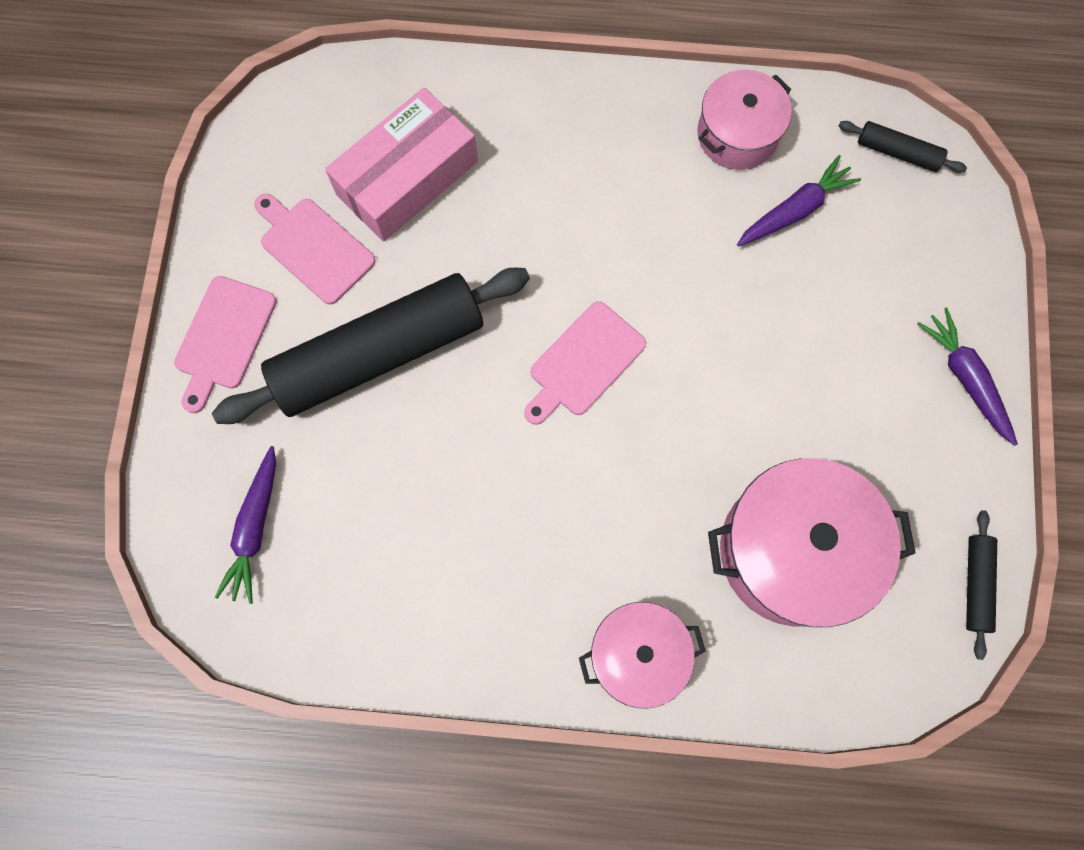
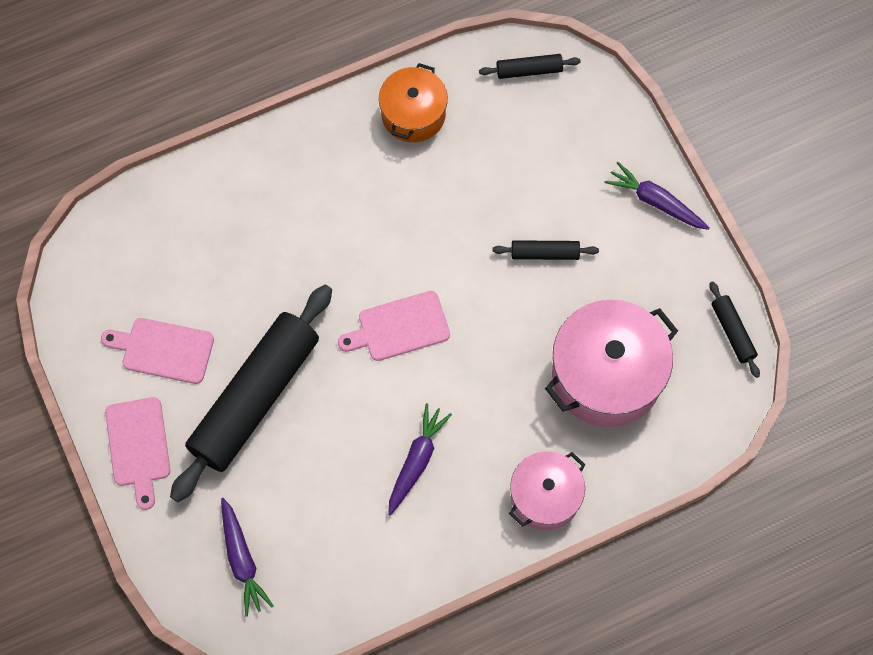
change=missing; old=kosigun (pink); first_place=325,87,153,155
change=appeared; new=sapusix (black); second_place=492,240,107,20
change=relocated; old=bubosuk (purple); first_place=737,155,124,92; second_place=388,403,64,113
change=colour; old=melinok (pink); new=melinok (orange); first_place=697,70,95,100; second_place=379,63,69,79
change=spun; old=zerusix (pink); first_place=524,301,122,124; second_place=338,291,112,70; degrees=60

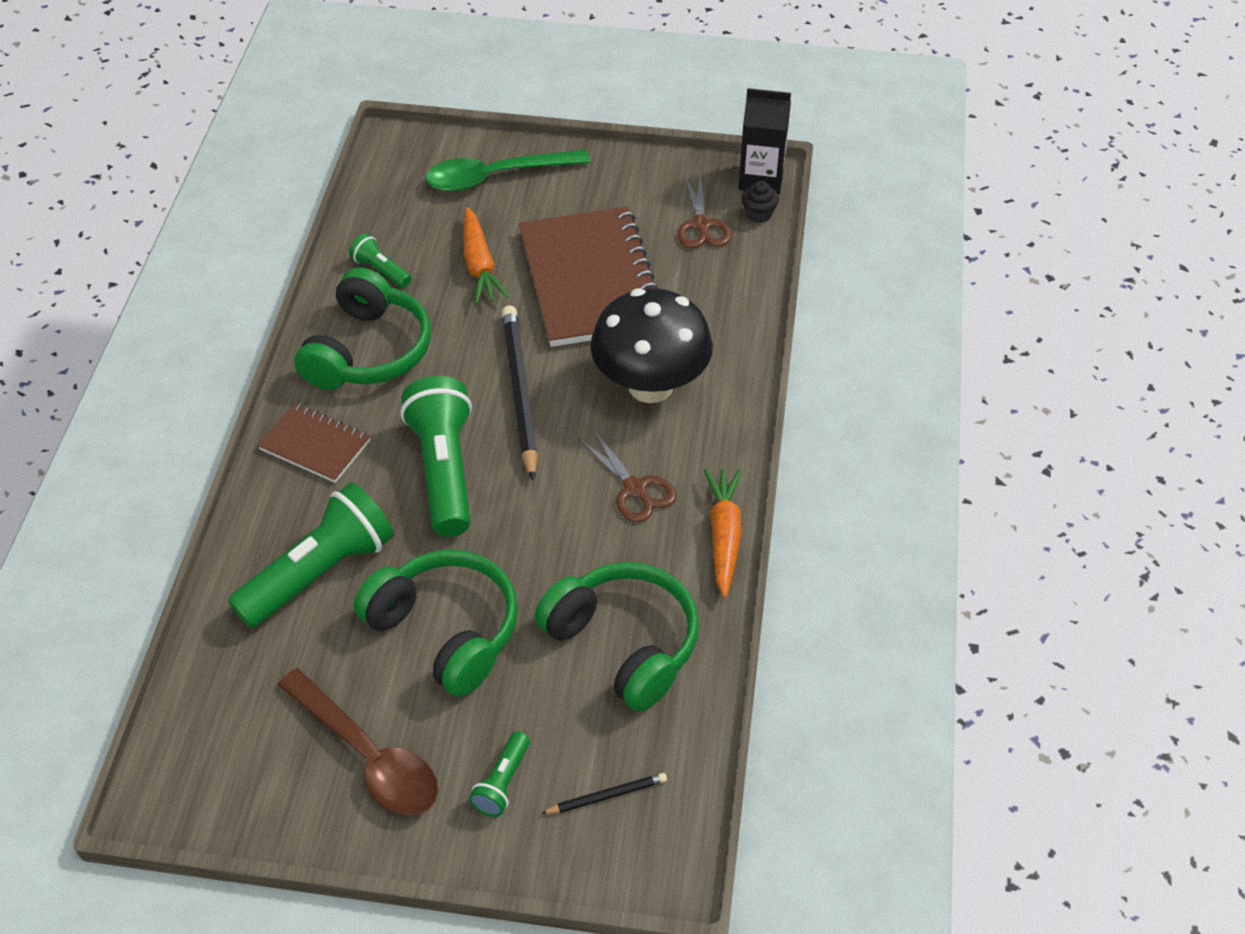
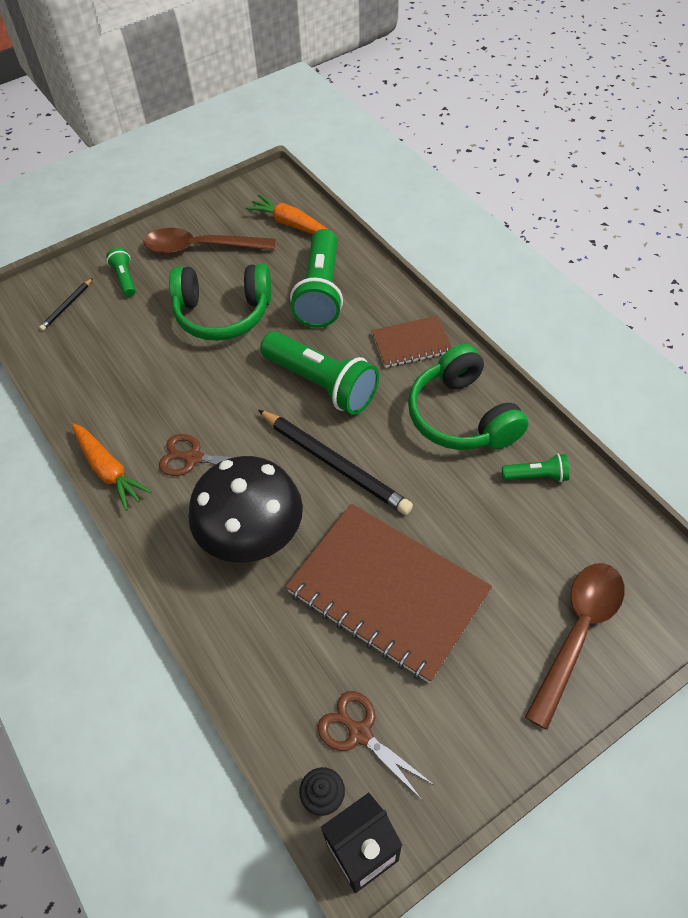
change=missing; old=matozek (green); first_place=535,562,164,150
change=relocated; old=bubosuk (orange); first_place=463,207,46,97; second_place=245,194,82,40
change=colour; old=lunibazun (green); new=lunibazun (brown); first_place=426,149,164,43; second_place=525,563,100,167

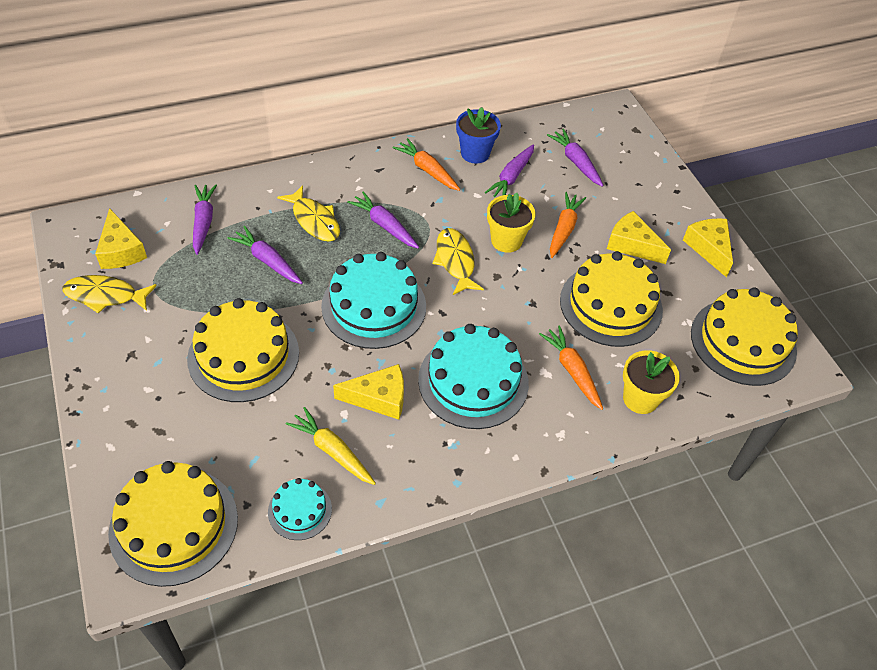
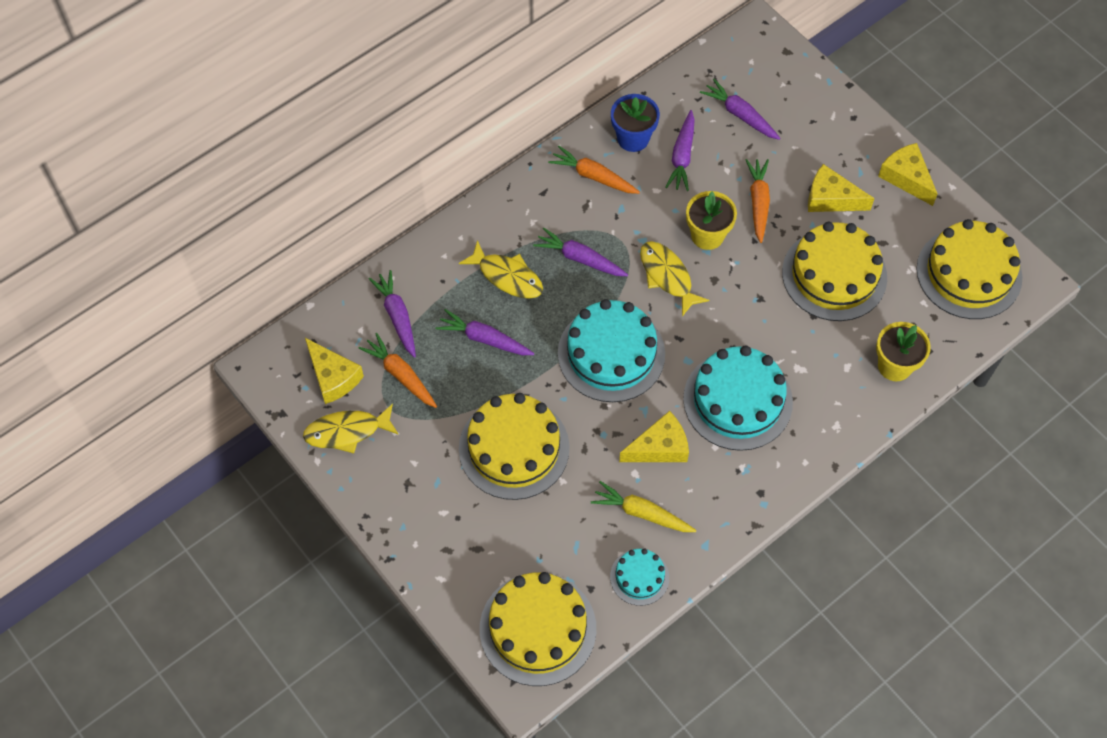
change=relocated; old=bubosuk (orange); first_place=539,326,64,84; second_place=359,333,78,75

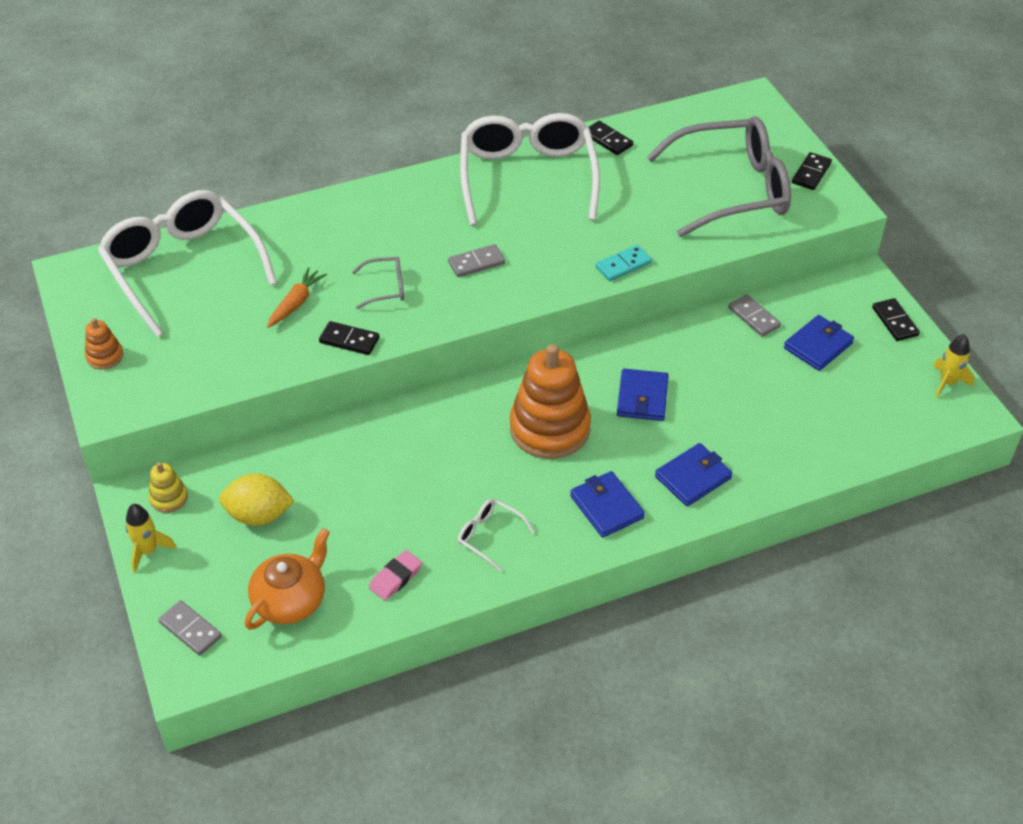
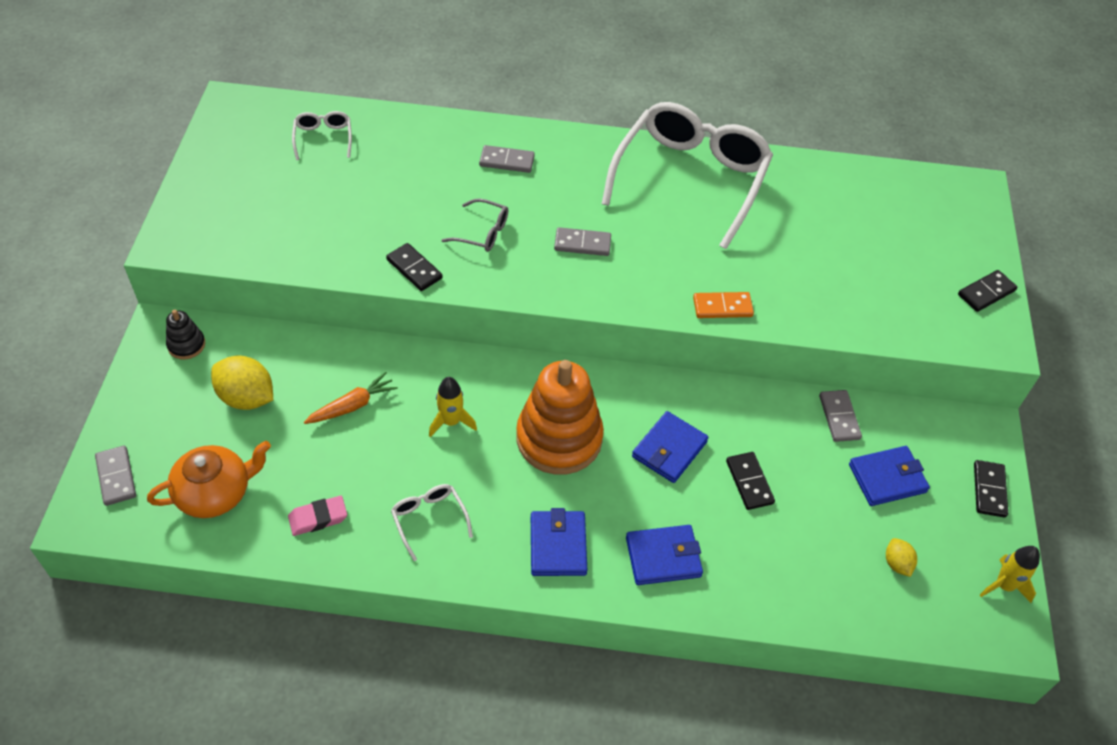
change=missing; old=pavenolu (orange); first_place=85,318,38,52
change=missing; old=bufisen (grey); first_place=647,116,144,121
change=appeared; new=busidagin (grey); second_place=479,145,56,28
change=appeared; new=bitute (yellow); second_place=886,538,31,39
change=relocated; old=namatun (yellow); first_place=126,504,50,69; second_place=429,377,48,60
change=relocated; old=bubosuk (orange); first_place=267,267,60,61; second_place=304,372,94,52
change=relocated; old=busidagin (black); first_place=589,121,44,34; second_place=726,452,49,58
change=colour; old=pavenolu (yellow); new=pavenolu (black); first_place=149,462,39,51; second_place=166,310,39,49
change=colour; old=busidagin (turquoise); new=busidagin (orange); first_place=595,245,57,36; second_place=693,292,61,26
change=size; old=bufisen (white); first_place=98,190,179,147; second_place=292,111,60,49; factor=0.41

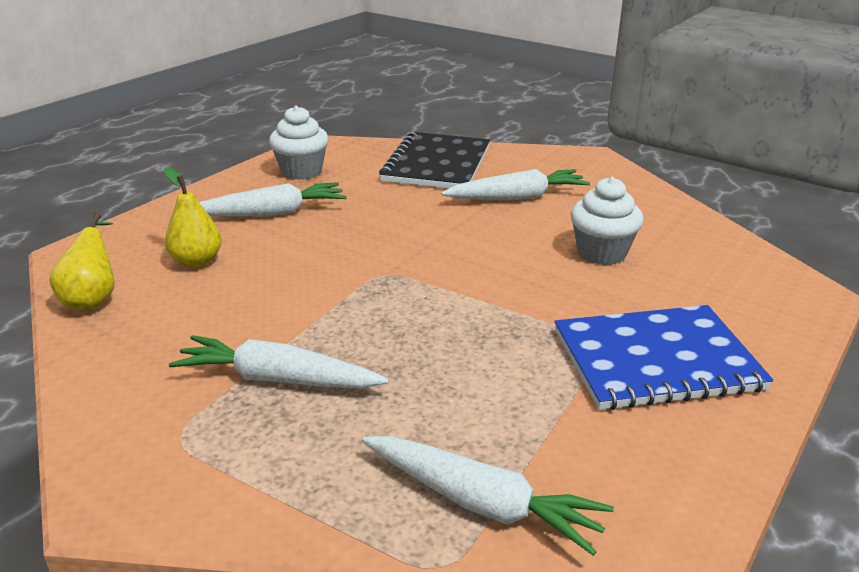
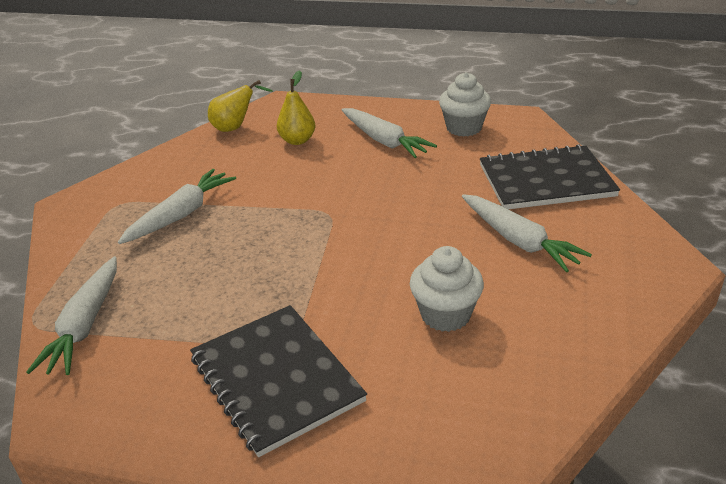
change=colour; old=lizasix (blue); new=lizasix (black); first_place=554,305,219,105; second_place=190,305,177,152
change=spun; old=bubosuk (white); first_place=169,335,220,53; second_place=118,169,118,75; degrees=45

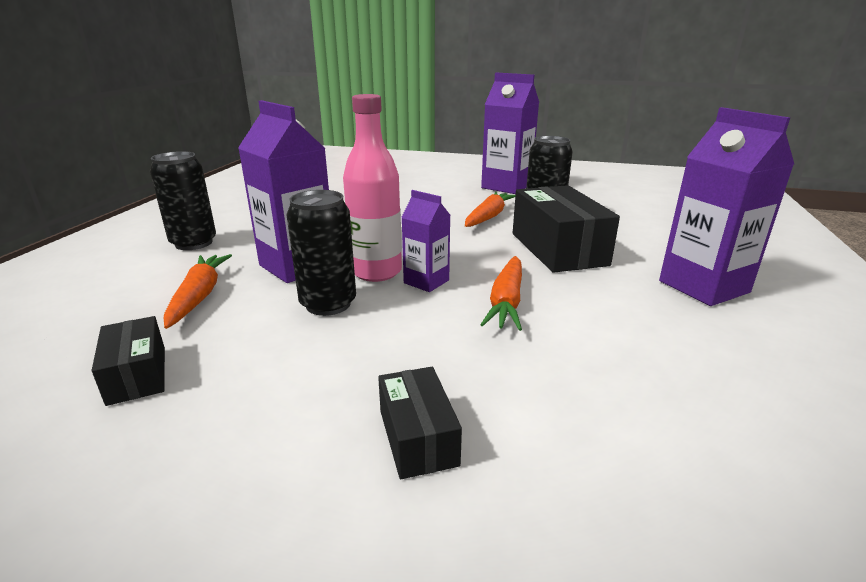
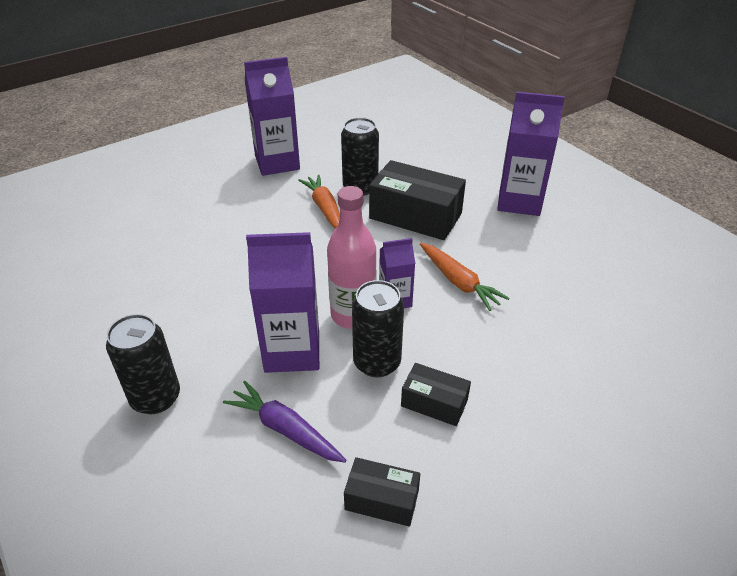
change=relocated; old=kosigun (black); first_place=378,367,84,112; second_place=401,363,70,63
change=colour; old=bubosuk (orange); new=bubosuk (purple); first_place=164,254,68,75; second_place=223,381,123,82

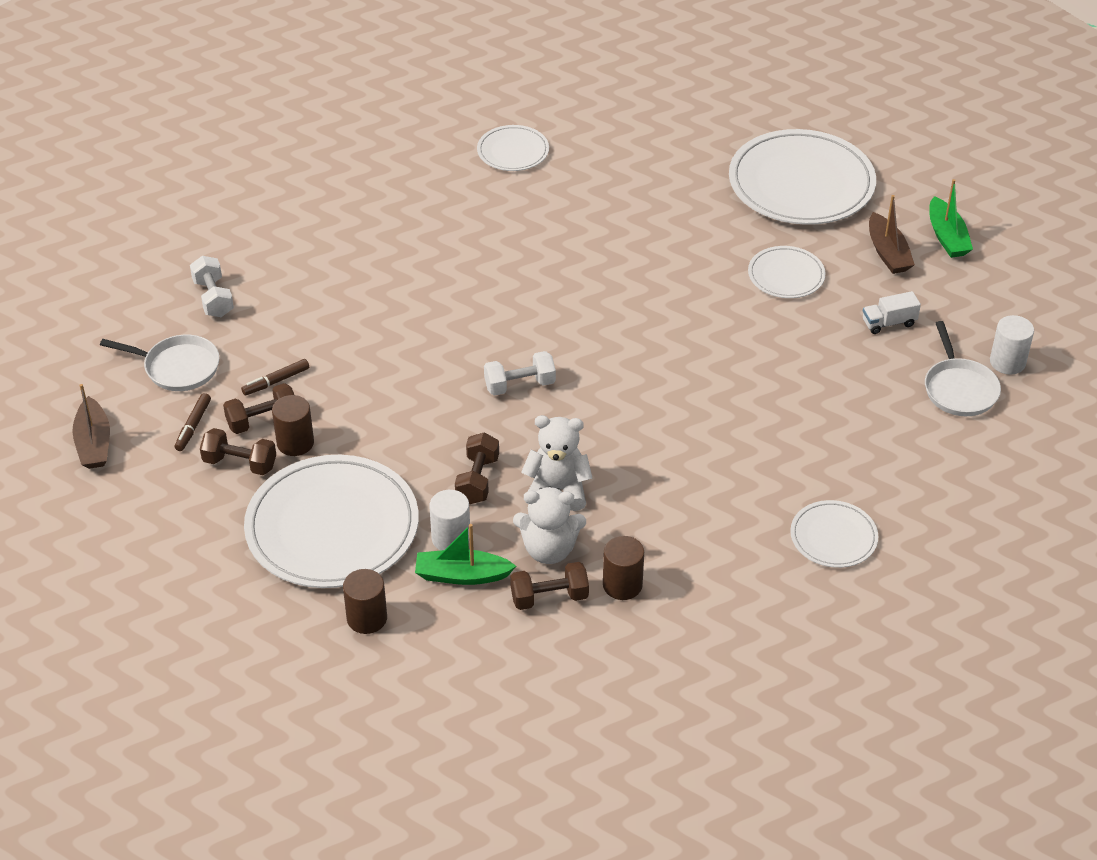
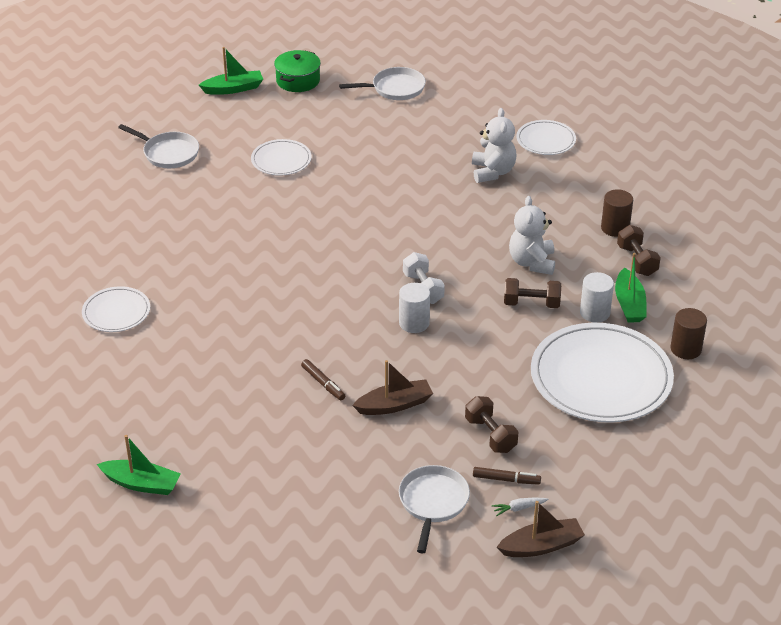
change=missing; old=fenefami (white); first_place=190,256,44,61
change=missing; old=fenefami (brown); first_place=200,428,76,47
change=missing; old=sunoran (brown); first_place=272,395,42,61
change=missing; old=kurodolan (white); first_place=863,291,58,43
change=appeared; new=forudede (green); second_place=97,435,84,60
change=appeared; new=melinok (green); second_place=274,50,47,42
change=appeared; new=bubosuk (white); second_place=492,498,57,18
change=relocated; old=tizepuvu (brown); first_place=241,359,68,36; second_place=301,359,44,41
change=relocated; old=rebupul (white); first_place=513,486,73,78; second_place=472,108,44,75
change=relocated; old=forudede (brown); first_place=869,195,46,79; second_place=352,360,81,55
change=relocated; old=sunoran (white); first_place=990,315,44,60; second_place=399,283,31,50
change=exchanged; old=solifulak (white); new=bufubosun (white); first_place=729,129,147,96; second_place=118,124,81,44

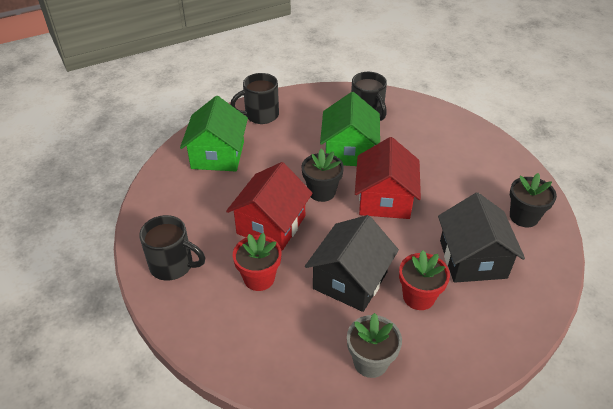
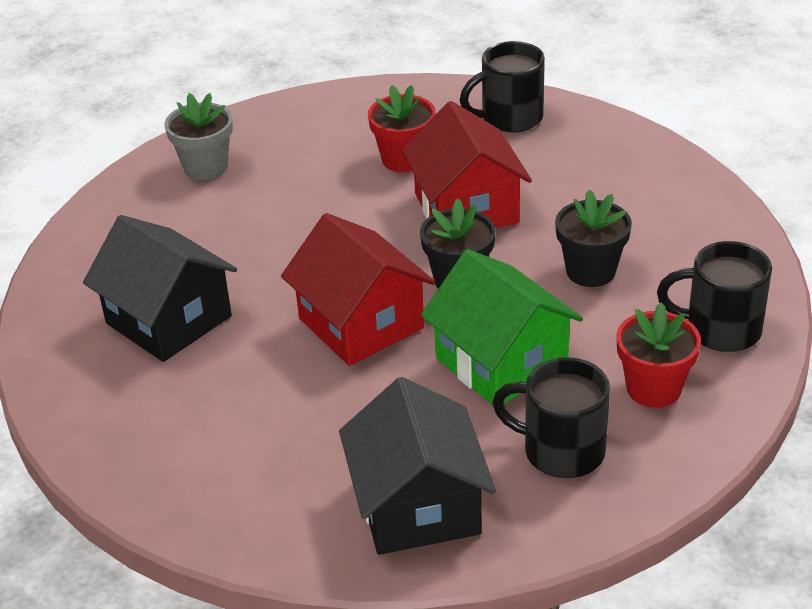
change=missing; old=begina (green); first_place=180,96,68,75
change=relocated; old=begina (black); first_place=305,215,94,97; second_place=339,377,157,178
change=relocated; old=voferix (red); first_place=399,250,51,60; second_place=616,302,85,106
change=relocated; old=voferix (black); first_place=510,173,47,54; second_place=555,190,77,97
change=spun; old=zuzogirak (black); first_place=230,73,49,51; second_place=657,241,115,111; degrees=-105

